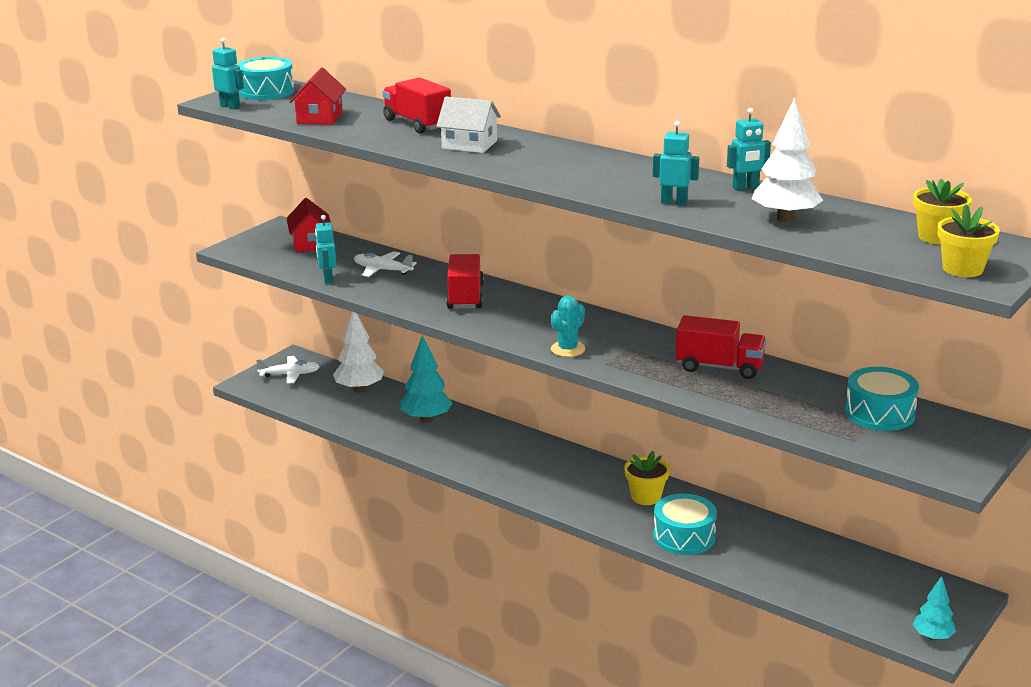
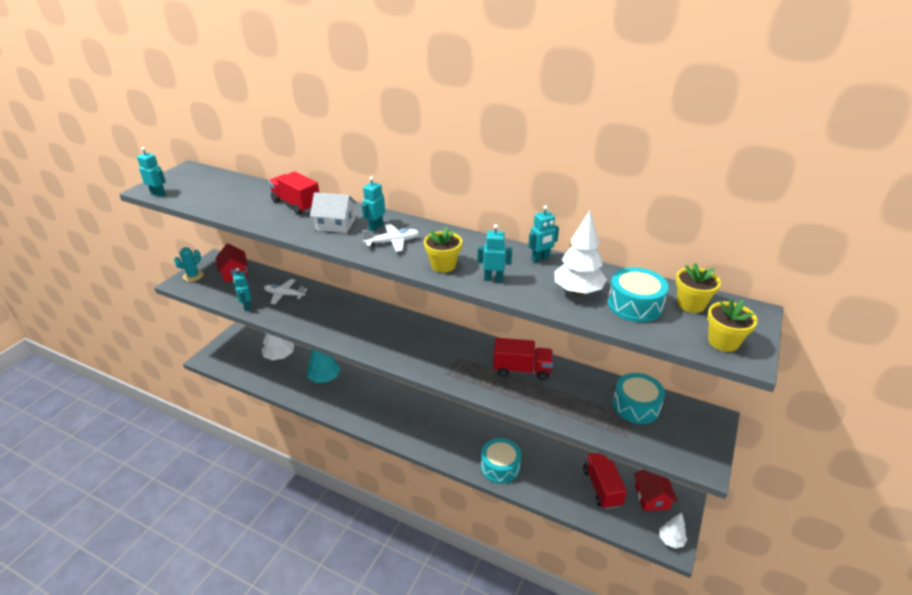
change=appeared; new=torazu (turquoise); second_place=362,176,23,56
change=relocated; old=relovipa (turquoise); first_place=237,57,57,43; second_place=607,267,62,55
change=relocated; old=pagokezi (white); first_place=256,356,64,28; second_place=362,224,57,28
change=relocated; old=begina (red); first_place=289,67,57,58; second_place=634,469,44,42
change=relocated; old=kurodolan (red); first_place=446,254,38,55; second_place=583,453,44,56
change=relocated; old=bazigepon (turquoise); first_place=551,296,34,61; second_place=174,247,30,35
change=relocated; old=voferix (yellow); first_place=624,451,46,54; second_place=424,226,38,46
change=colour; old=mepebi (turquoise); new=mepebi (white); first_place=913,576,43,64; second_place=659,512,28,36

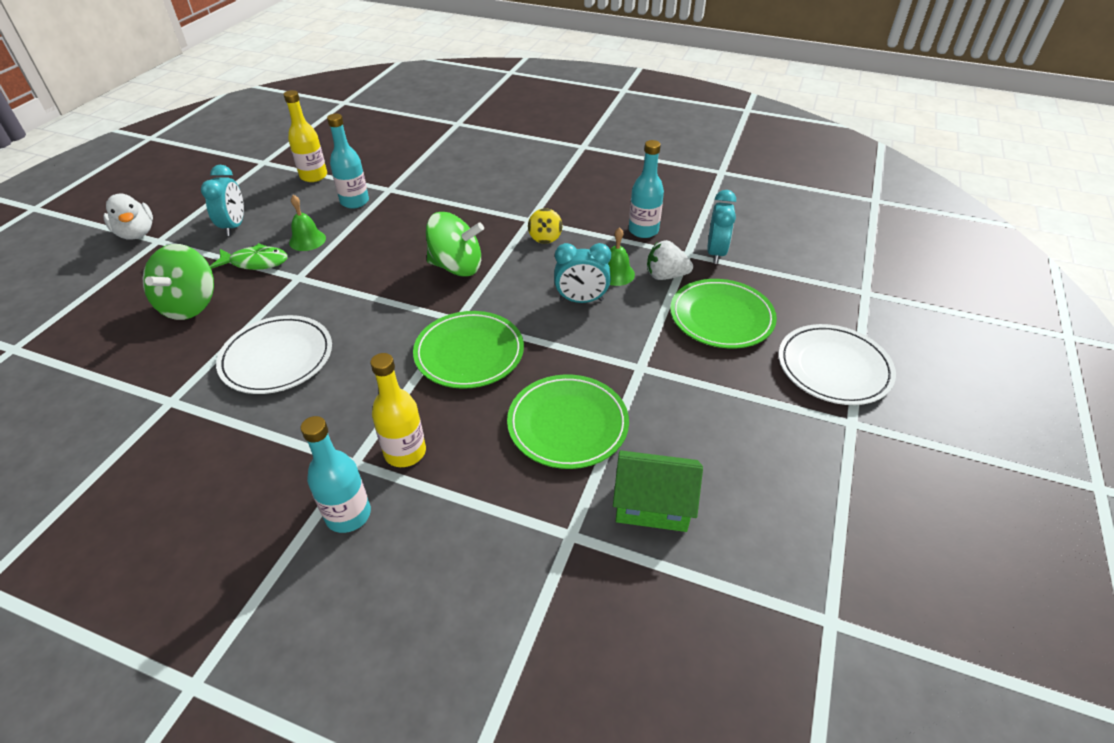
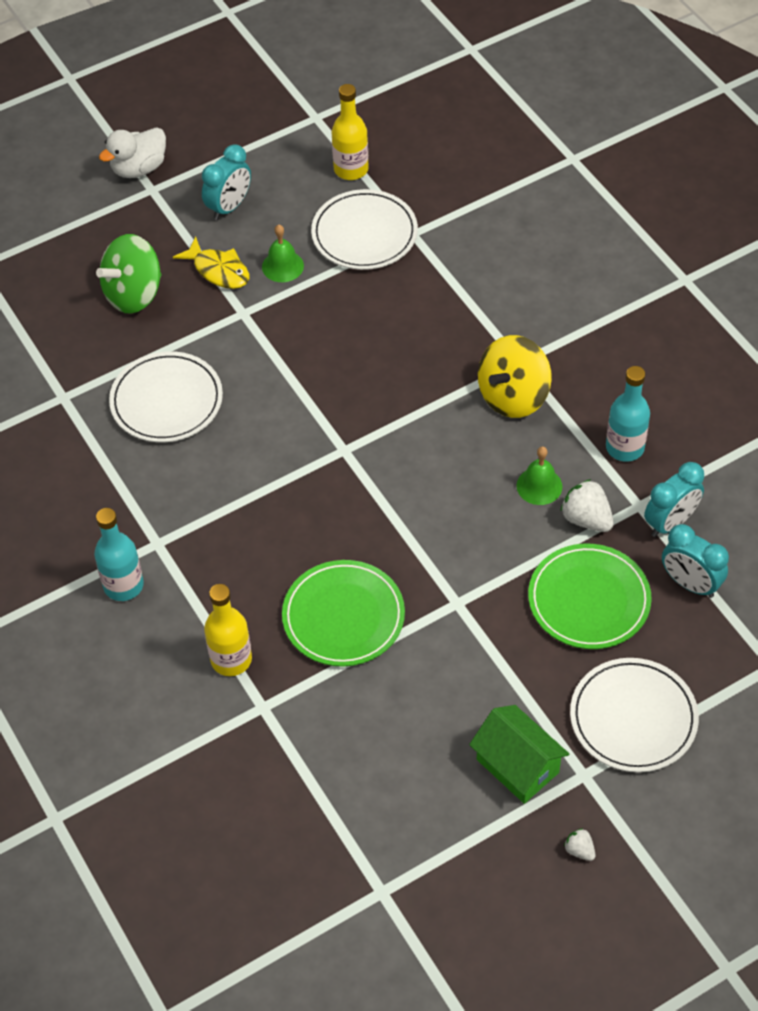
change=missing; old=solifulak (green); first_place=413,311,111,78
change=missing; old=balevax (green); first_place=426,212,58,65
change=appeared; new=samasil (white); second_place=564,828,32,33
change=relocated; old=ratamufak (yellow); first_place=370,353,56,114; second_place=204,584,48,92
change=relocated; old=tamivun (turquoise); first_place=554,243,57,60; second_place=662,524,67,74
change=relocated; old=begina (green); first_place=613,450,90,82; second_place=469,705,100,99
change=exchanged; old=ratamufak (turquoise); new=solifulak (white); first_place=327,114,42,94; second_place=311,189,107,81
change=colour; old=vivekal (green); new=vivekal (yellow); first_place=210,243,78,27; second_place=173,237,76,52
change=spun; old=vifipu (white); first_place=103,193,50,47; second_place=99,127,67,51; degrees=45
change=size; old=balevax (yellow); first_place=528,208,34,36; second_place=478,335,74,83; factor=1.91

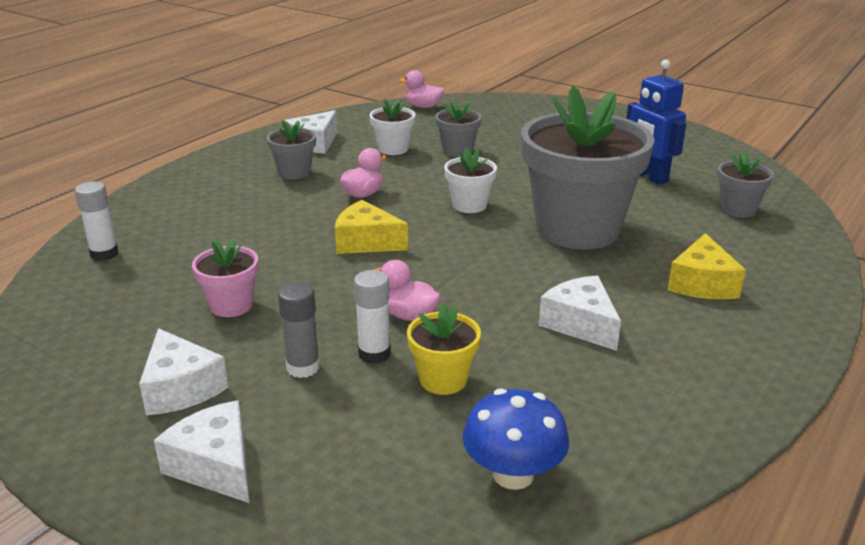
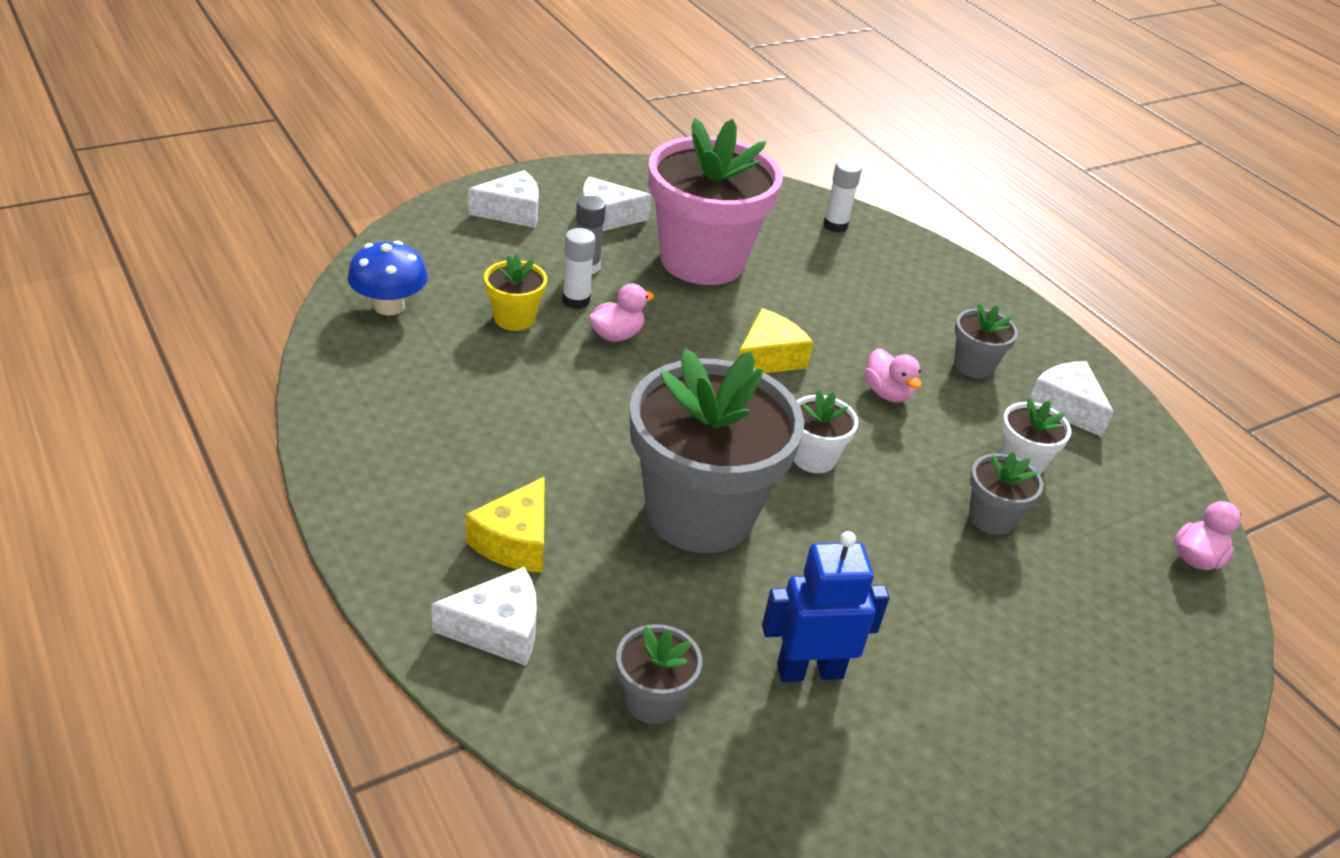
change=relocated; old=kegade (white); first_place=539,275,82,76; second_place=432,567,105,99
change=spun; old=kegade (yellow); first_place=668,233,78,66; second_place=466,476,79,96; degrees=-105
change=size; old=voferix (pink); first_place=192,238,66,79; second_place=648,118,135,167; factor=2.28

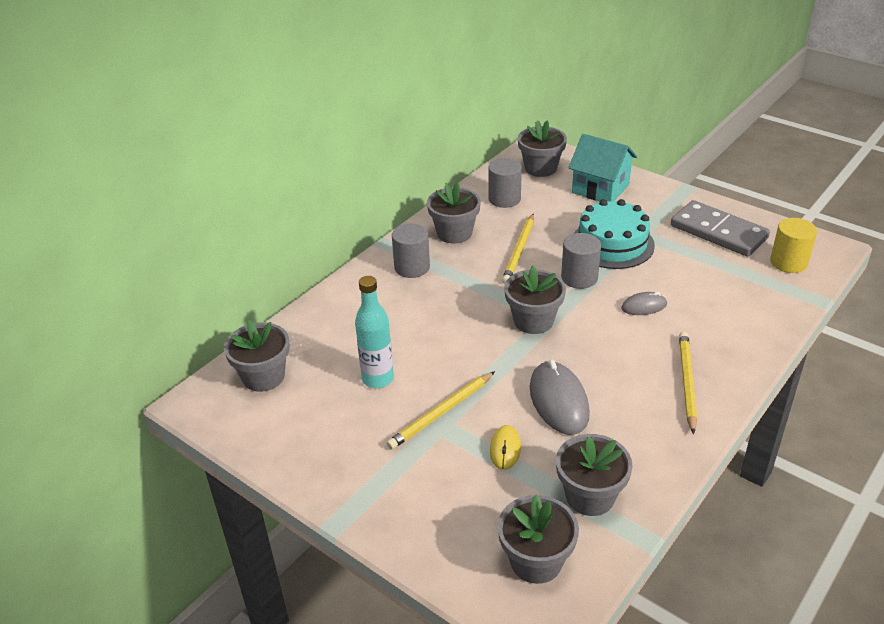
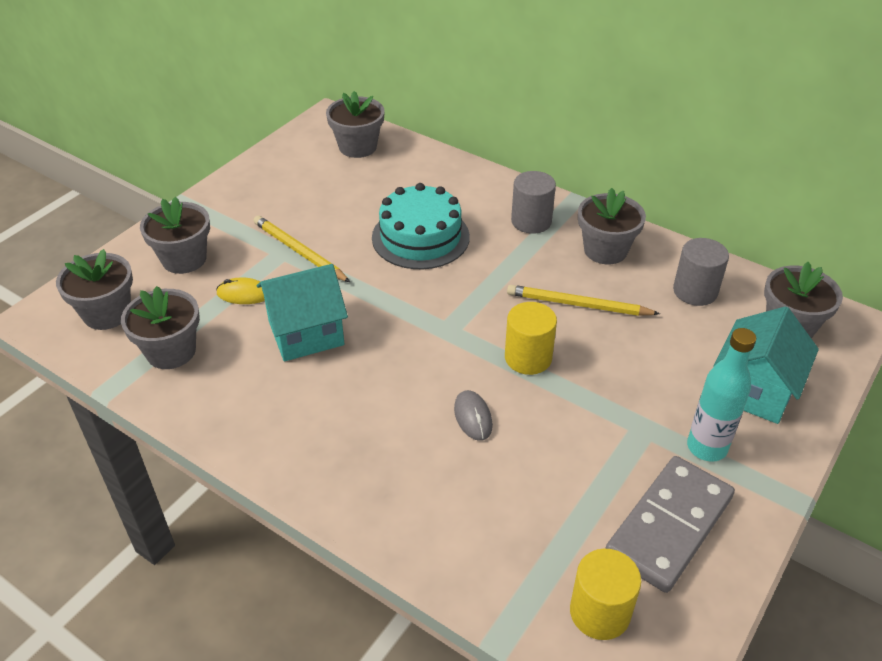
change=missing; old=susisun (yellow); first_place=679,332,18,102
change=relocated; old=ratamufak (turquoise); first_place=355,276,39,112; second_place=687,328,69,134
change=relocated; old=voferix (grey); first_place=504,266,62,68; second_place=140,197,70,77
change=relocated; old=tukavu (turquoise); first_place=573,199,82,70; second_place=372,183,98,86
change=exchanged; old=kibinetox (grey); new=begina (turquoise); first_place=530,359,60,76; second_place=257,264,91,97
change=colour; old=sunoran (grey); new=sunoran (yellow); first_place=561,233,40,56; second_place=505,302,52,73

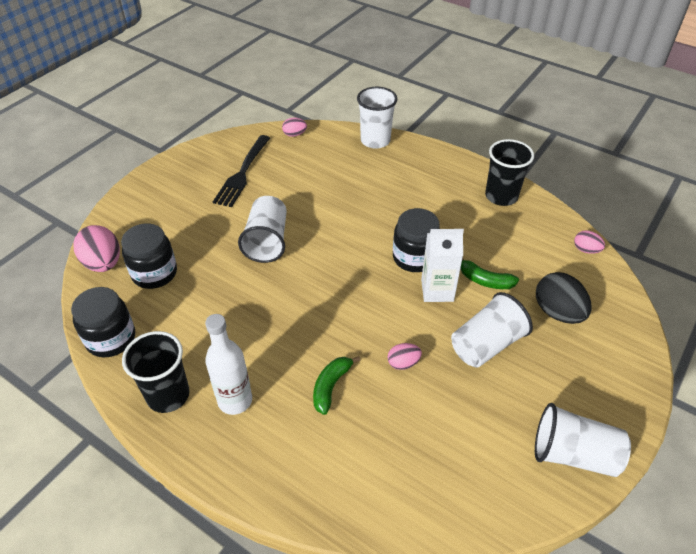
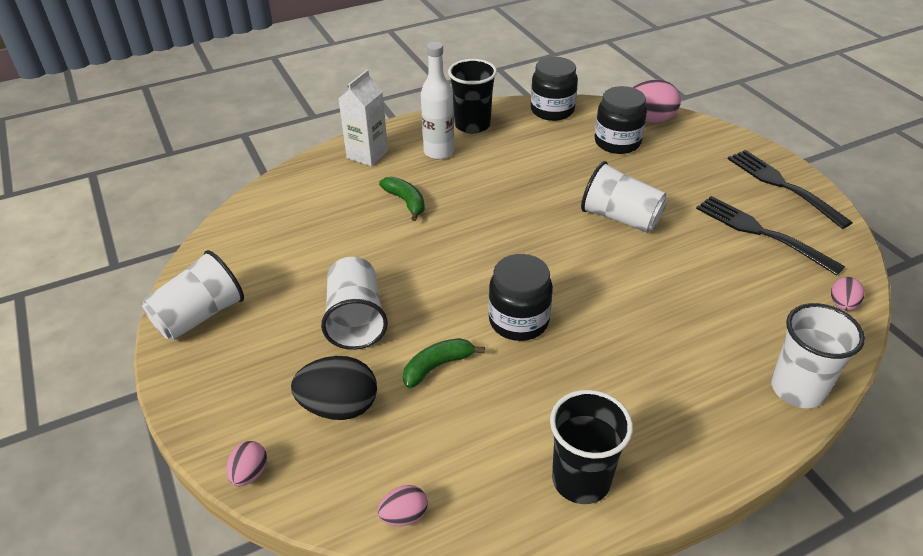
change=appeared; new=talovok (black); second_place=728,150,125,79
change=relocated; old=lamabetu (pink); first_place=388,343,34,27; second_place=226,441,41,45
change=relocated; old=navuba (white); first_place=421,229,43,73; second_place=338,70,50,96

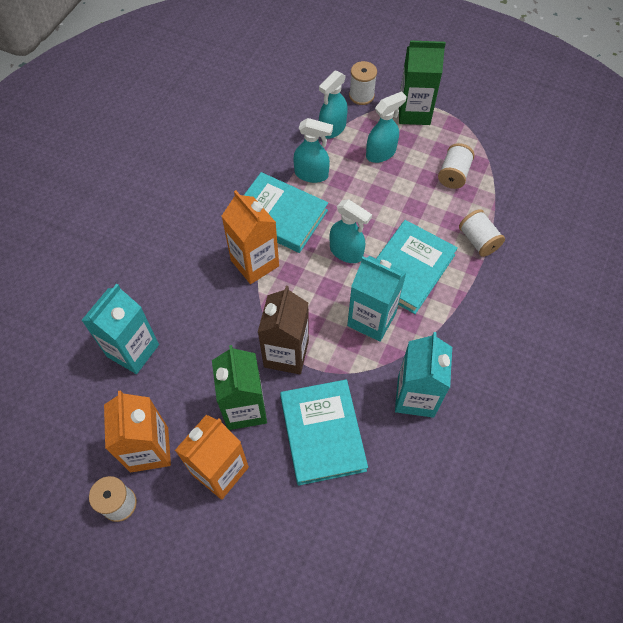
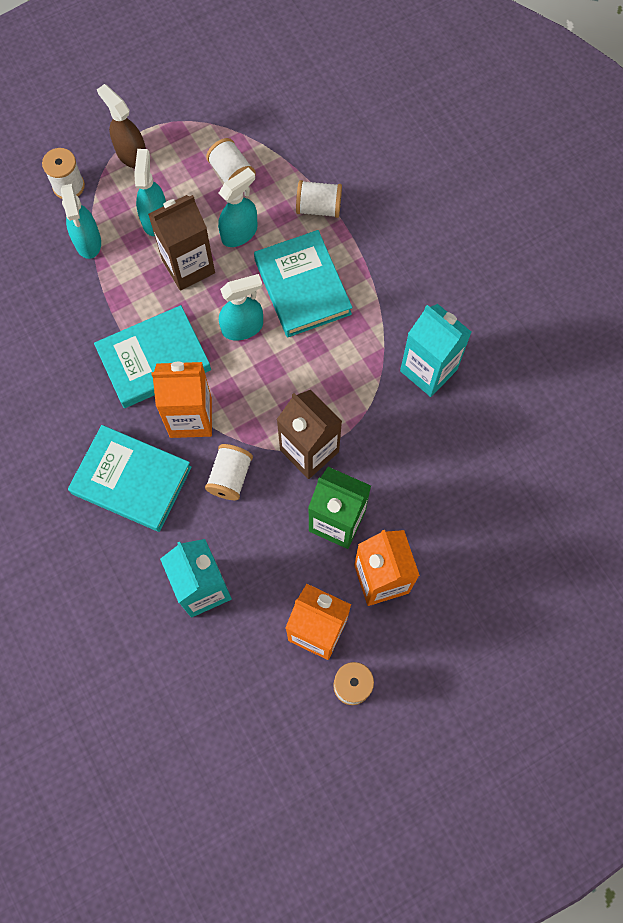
change=missing; old=navuba (turquoise); first_place=347,256,59,86
change=appeared; new=navuba (brown); second_place=148,195,67,96
change=appeared; new=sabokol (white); second_place=205,444,48,56
change=relocated; old=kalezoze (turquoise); first_place=280,379,88,107; second_place=68,425,124,107
change=relocated; old=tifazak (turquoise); first_place=293,118,40,65; second_place=218,167,40,80
change=exchanged; old=navuba (green); new=tifazak (brown); first_place=399,40,47,85; second_place=97,84,49,84

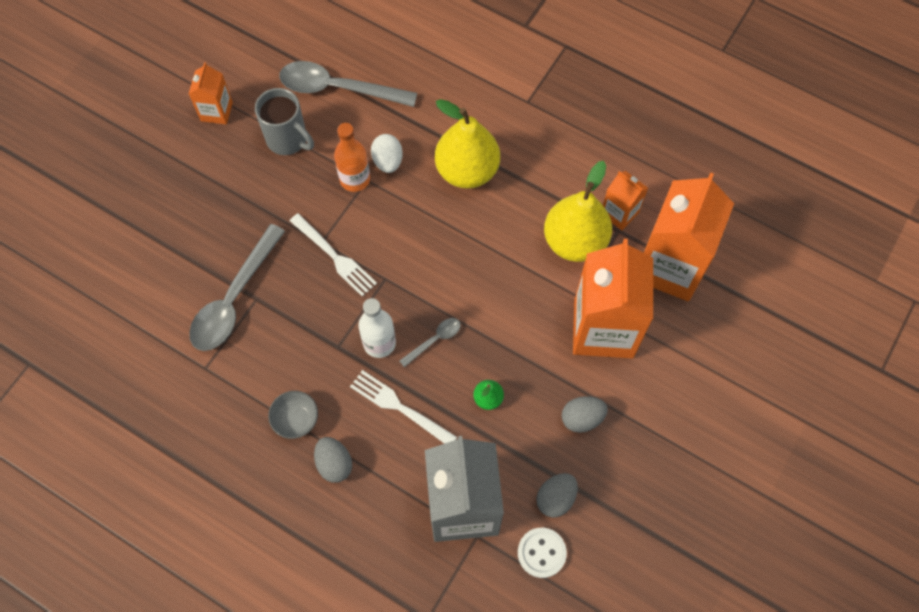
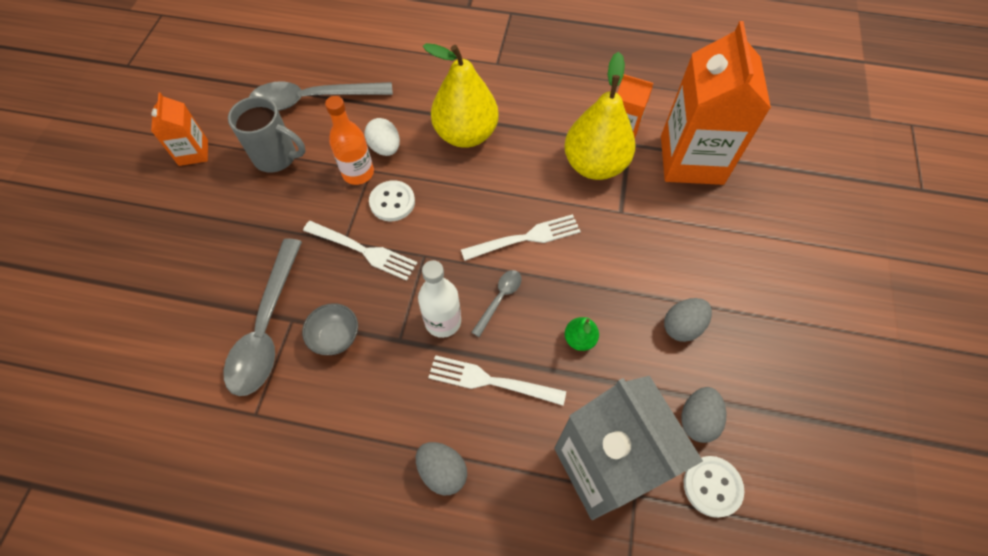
change=missing; old=navuba (orange); first_place=573,239,80,119
change=appeared; new=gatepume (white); second_place=369,180,46,41
change=appeared; new=talovok (white); second_place=461,214,120,47
change=relocated; old=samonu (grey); first_place=268,391,50,48; second_place=302,303,56,52

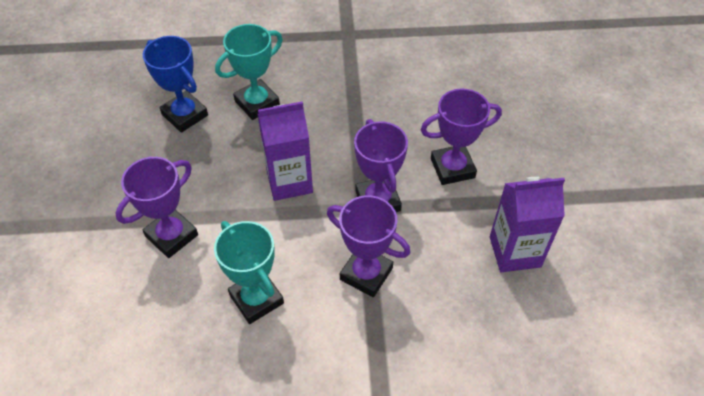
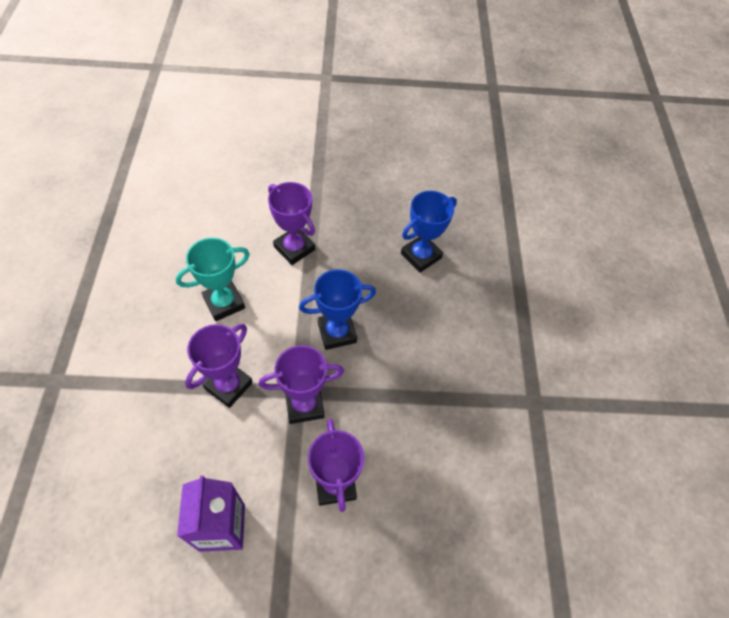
change=missing; old=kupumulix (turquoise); first_place=215,24,68,96
change=exchanged; old=navuba (purple); new=kupumulix (blue); first_place=258,101,55,100; second_place=299,269,77,81

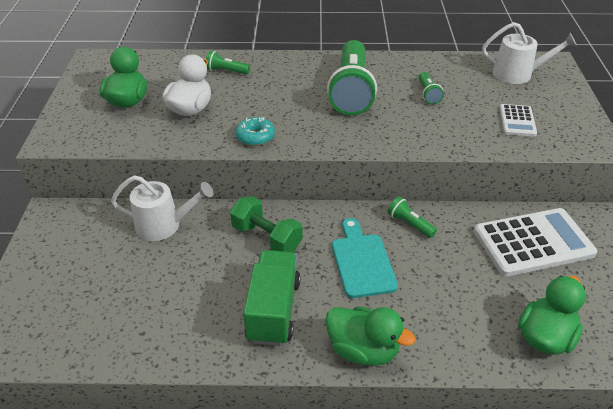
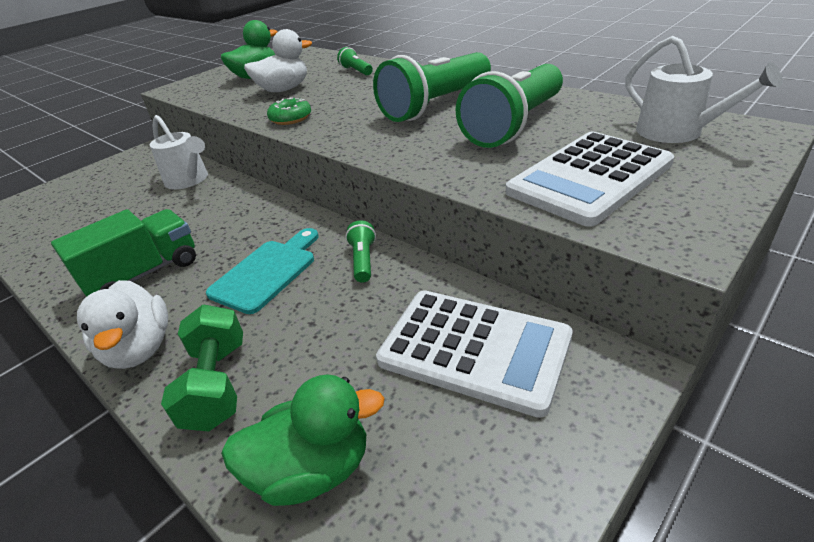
change=relocated; old=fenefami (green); first_place=230,196,72,56; second_place=161,305,82,127
change=colour; old=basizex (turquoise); new=basizex (green); first_place=235,117,40,29; second_place=267,97,44,28
change=colour; old=vifipu (green); new=vifipu (white); first_place=325,307,91,59; second_place=77,280,91,89
change=size; old=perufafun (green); first_place=418,72,26,33; second_place=455,64,108,84; factor=2.32
change=size; old=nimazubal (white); first_place=500,104,37,33; second_place=506,132,168,95; factor=1.95

